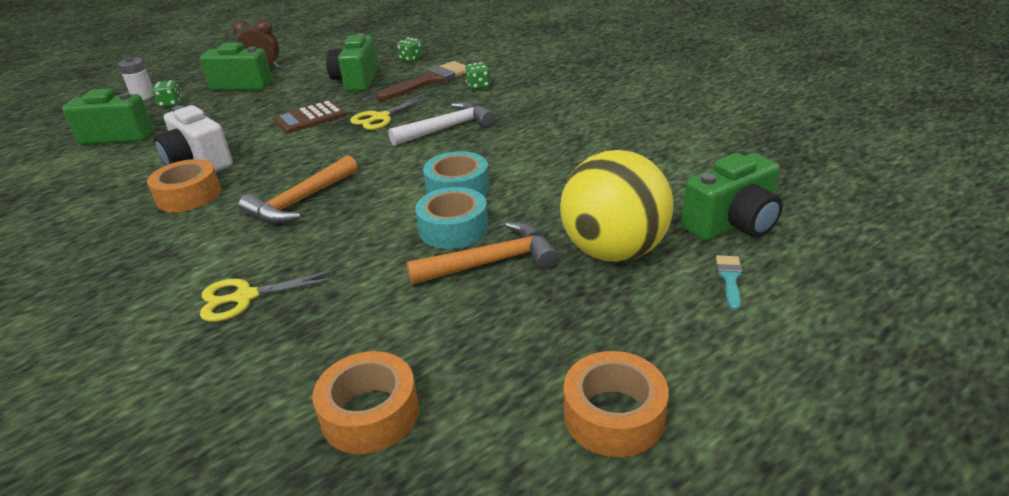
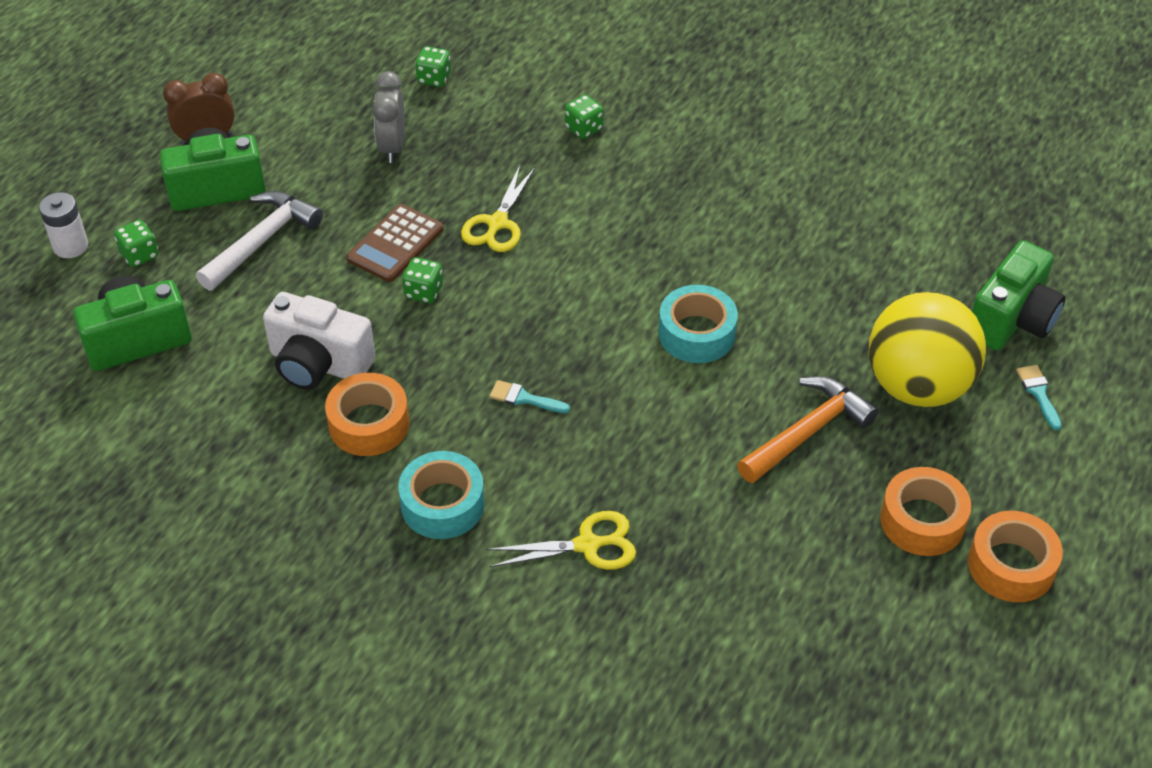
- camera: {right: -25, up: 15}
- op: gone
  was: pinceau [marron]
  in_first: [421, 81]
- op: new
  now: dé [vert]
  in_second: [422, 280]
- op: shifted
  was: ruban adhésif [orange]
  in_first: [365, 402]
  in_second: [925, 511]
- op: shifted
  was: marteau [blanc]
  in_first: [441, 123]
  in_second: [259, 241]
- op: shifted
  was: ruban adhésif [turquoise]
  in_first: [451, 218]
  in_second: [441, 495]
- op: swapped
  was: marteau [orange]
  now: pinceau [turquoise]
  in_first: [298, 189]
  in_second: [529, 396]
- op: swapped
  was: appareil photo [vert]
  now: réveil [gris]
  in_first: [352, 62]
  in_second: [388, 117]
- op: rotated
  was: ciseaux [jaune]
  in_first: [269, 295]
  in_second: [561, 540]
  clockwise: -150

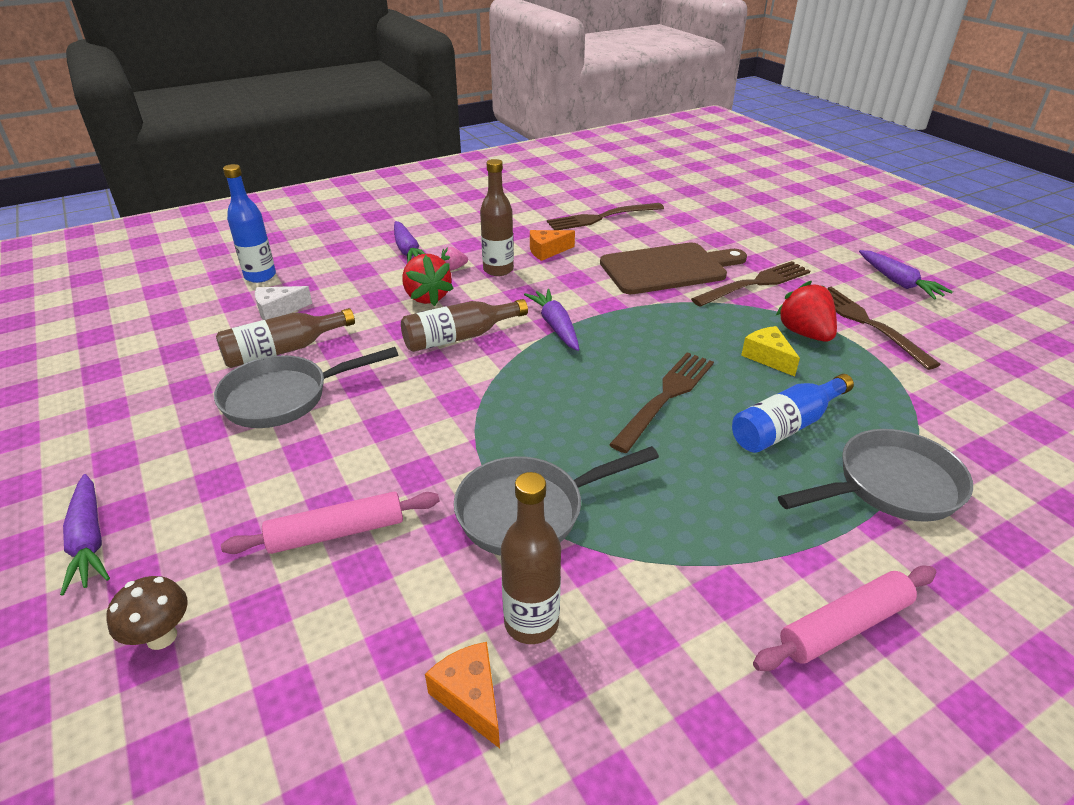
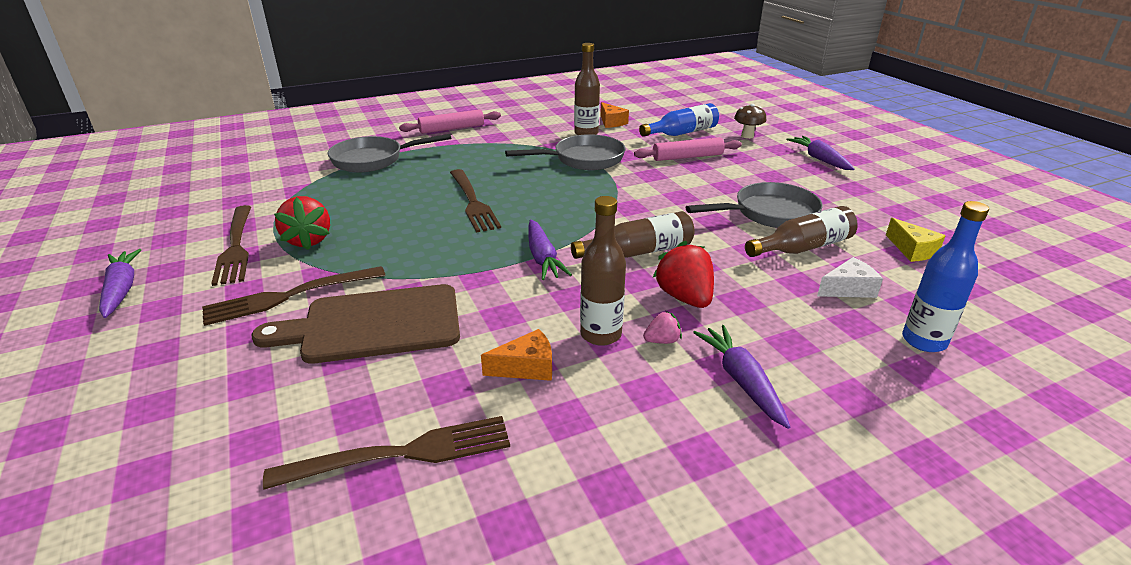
- camera: {right: -175, up: -5}
- op: shifted
  was: bouteille [bleu]
  in_first: [793, 413]
  in_second: [679, 120]
- op: shifted
  was: fromage [jaune]
  in_first: [770, 351]
  in_second: [916, 240]
- op: rotated
  was: fourchette [marron]
  in_first: [661, 402]
  in_second: [475, 201]
  clockwise: -60

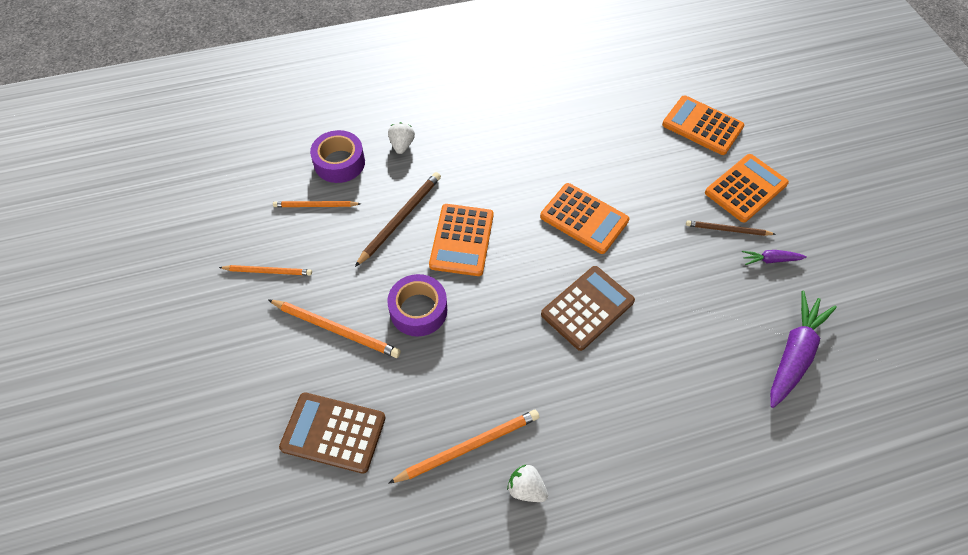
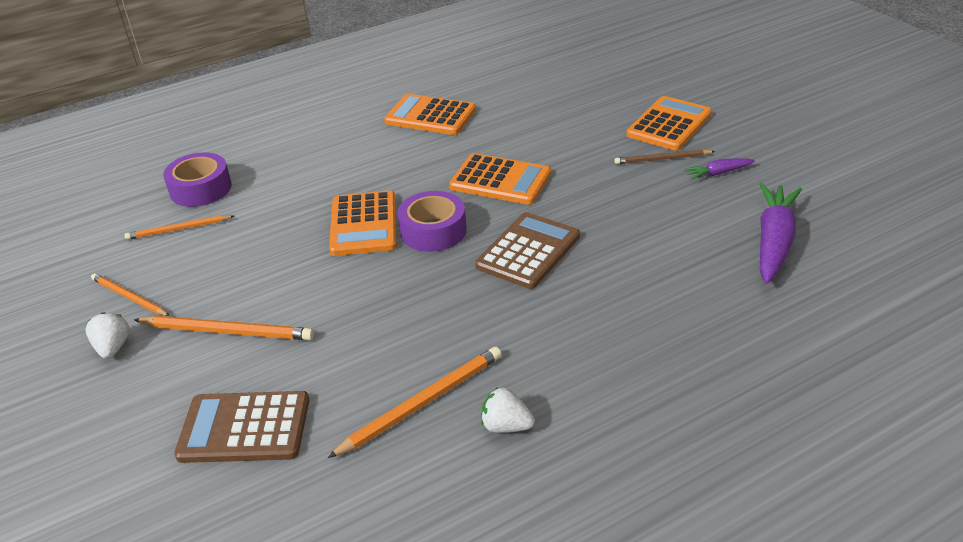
- camera: {right: -10, up: -20}
- op: gone
  was: crayon [marron]
  in_first: [398, 219]
- op: shifted
  was: ruban adhésif [violet]
  in_first: [417, 305]
  in_second: [432, 221]
- op: shifted
  was: fraise [blanc]
  in_first: [401, 138]
  in_second: [107, 335]
- op: shifted
  was: calculatrice [orange]
  in_first: [703, 125]
  in_second: [430, 114]
- op: rotated
  was: crayon [orange]
  in_first: [265, 270]
  in_second: [130, 294]
  clockwise: -135

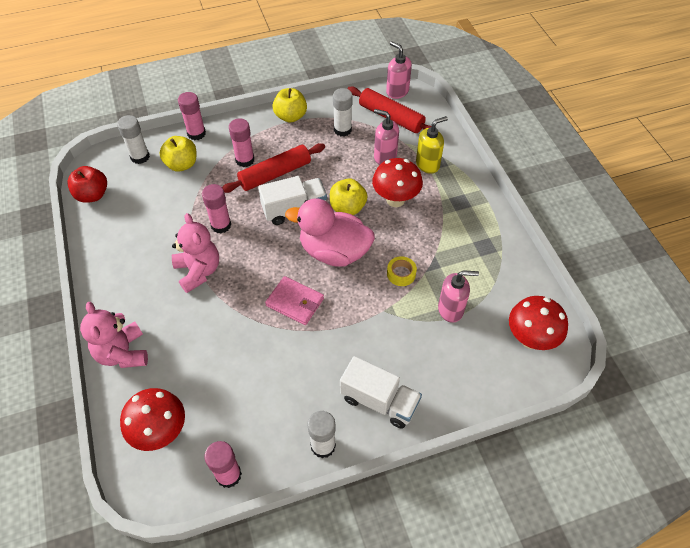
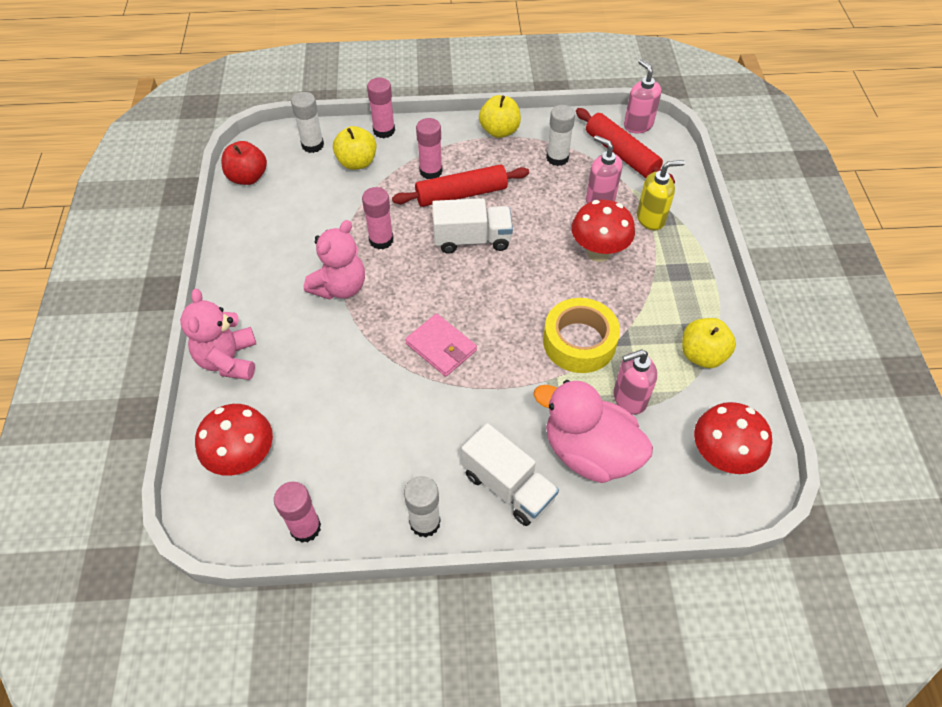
- camera: {right: 15, up: 0}
- op: shifted
  was: canard [rose]
  in_first: [330, 232]
  in_second: [593, 431]
- op: shifted
  was: pomme [jaune]
  in_first: [348, 196]
  in_second: [709, 343]
- op: rotated
  was: ours en peluche [rose]
  in_first: [195, 253]
  in_second: [334, 259]
  clockwise: 45
- op: rotated
  was: distributeur de savon [rose]
  in_first: [458, 296]
  in_second: [635, 382]
  clockwise: 150
- op: scaled
  was: ruban adhésif [jaune]
  in_first: [402, 271]
  in_second: [581, 335]
  ratio: 2.0

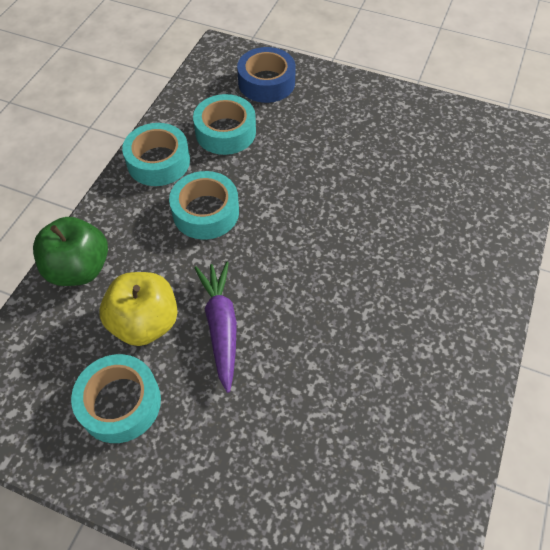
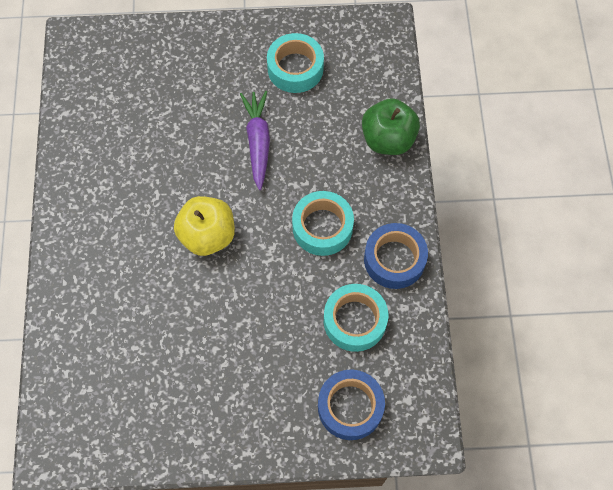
- camera: {right: 155, up: 10}
- op: shifted
  was: pomme [jaune]
  in_first: [138, 309]
  in_second: [204, 226]
- op: repainted
  was: ruban adhésif [turquoise]
  now: ruban adhésif [bleu]
  in_first: [156, 154]
  in_second: [396, 256]
- op: rotated
  was: carotte [violet]
  in_first: [215, 327]
  in_second: [255, 140]
  clockwise: -150

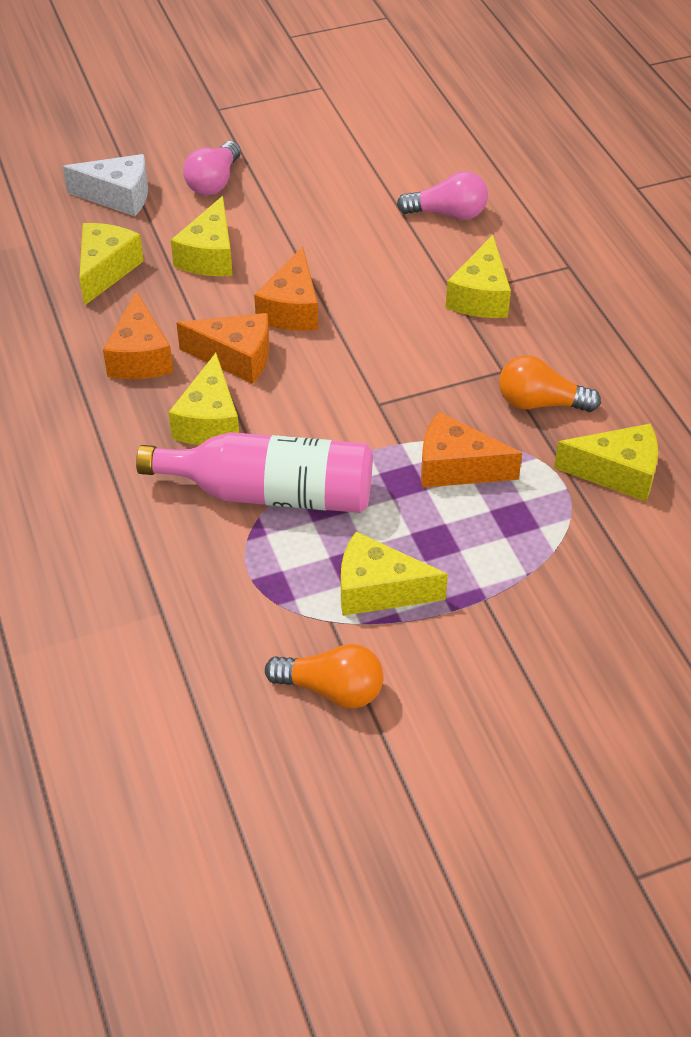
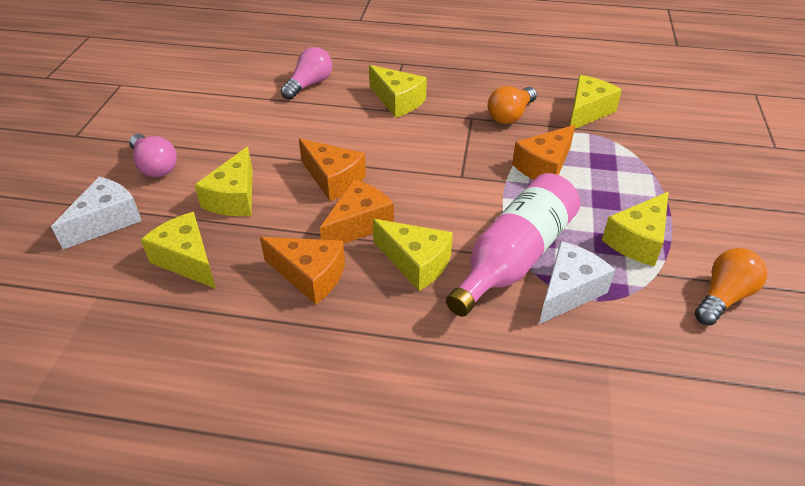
- camera: {right: -60, up: -5}
- op: new
  now: fromage [blanc]
  in_second: [577, 282]
- op: rotated
  was: fromage [jaune]
  in_first: [202, 236]
  in_second: [224, 181]
  clockwise: 60

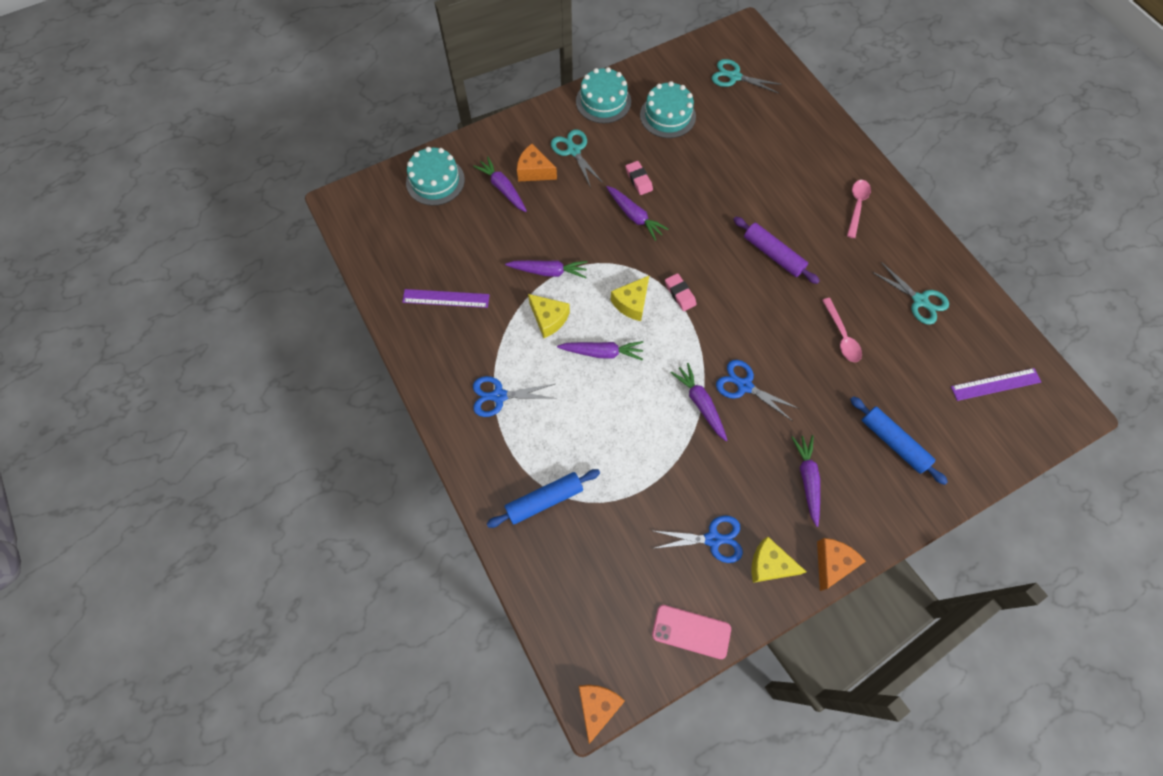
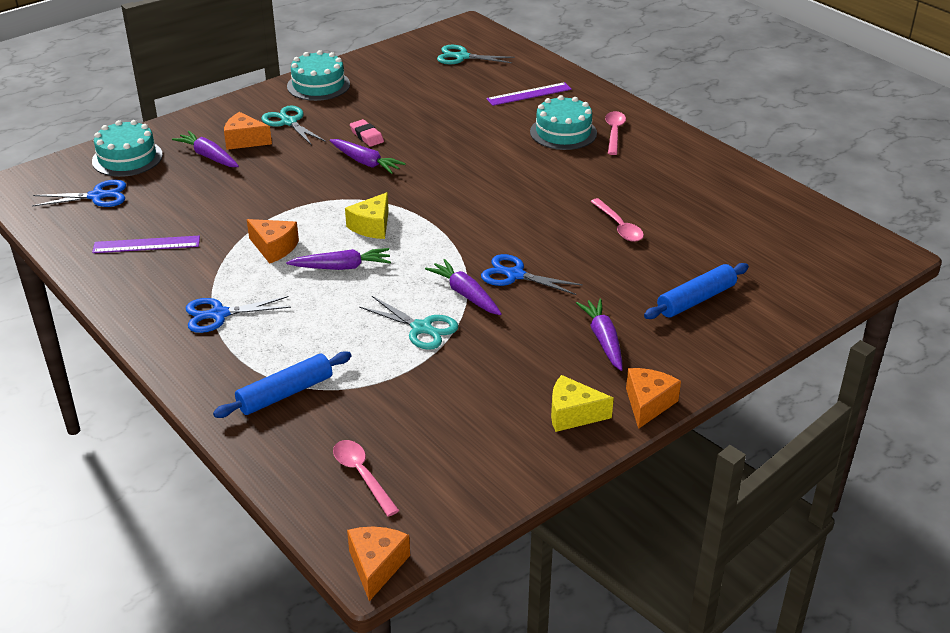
- camera: {right: -10, up: -30}
- op: gone
  was: carotte [violet]
  in_first: [546, 269]
- op: gone
  was: téléphone [rose]
  in_first: [691, 632]
- op: gone
  was: gomme [rose]
  in_first: [681, 292]
- op: gone
  was: rouleau à pâtisserie [violet]
  in_first: [776, 250]
- op: new
  now: cuillère [rose]
  in_second: [366, 478]
- op: shifted
  was: gâteau [turquoise]
  in_first: [668, 109]
  in_second: [563, 122]
- op: shifted
  was: ciseaux [bleu]
  in_first: [697, 539]
  in_second: [79, 193]
- op: shifted
  was: ciseaux [turquoise]
  in_first: [910, 293]
  in_second: [408, 323]
- op: shifted
  was: règle [violet]
  in_first: [996, 384]
  in_second: [529, 94]
- op: repainted
  was: fromage [jaune]
  now: fromage [orange]
  in_first: [549, 316]
  in_second: [273, 241]
- op: rotated
  was: rouleau à pâtisserie [bleu]
  in_first: [899, 440]
  in_second: [696, 291]
  clockwise: -75

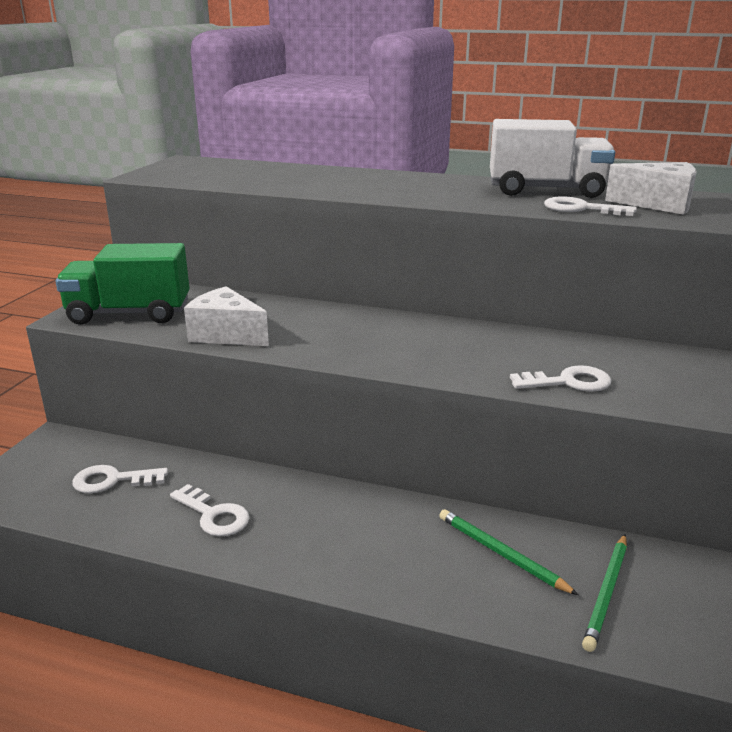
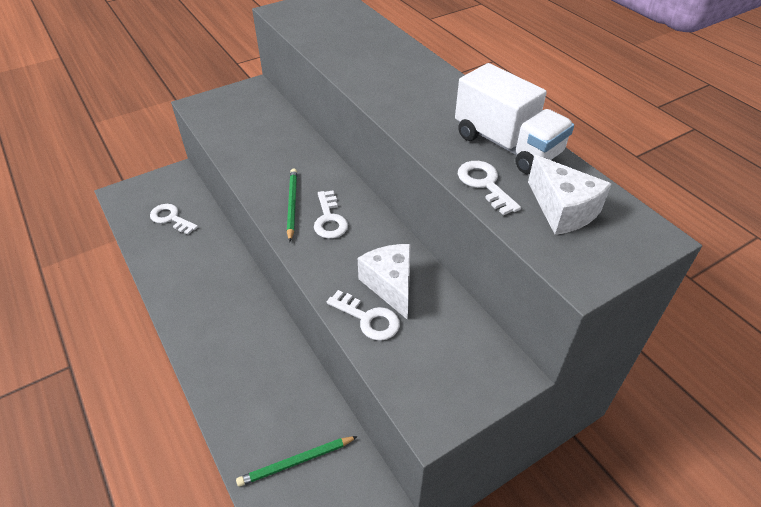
- camera: {right: 40, up: 20}
- op: gone
  was: camion [vert]
  in_first: [122, 284]
- op: shifted
  was: clé [blanc]
  in_first: [210, 510]
  in_second: [331, 214]
- op: shifted
  was: fromage [blanc]
  in_first: [226, 316]
  in_second: [384, 282]
- op: shifted
  was: crayon [vert]
  in_first: [508, 552]
  in_second: [292, 205]

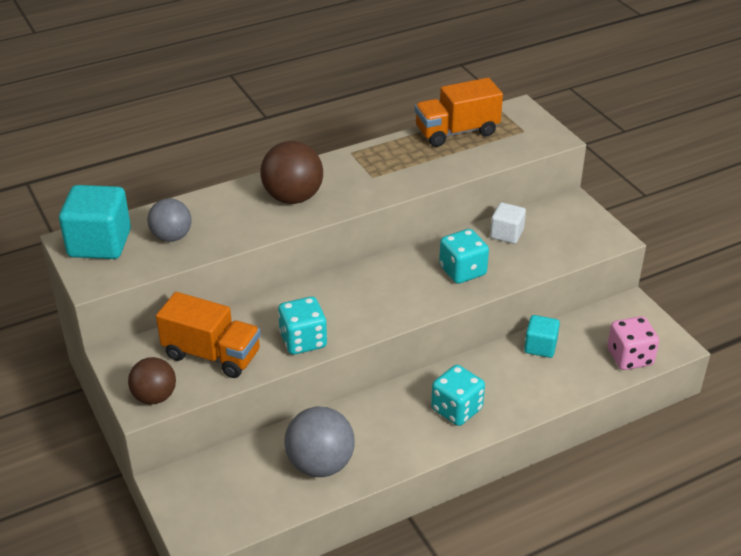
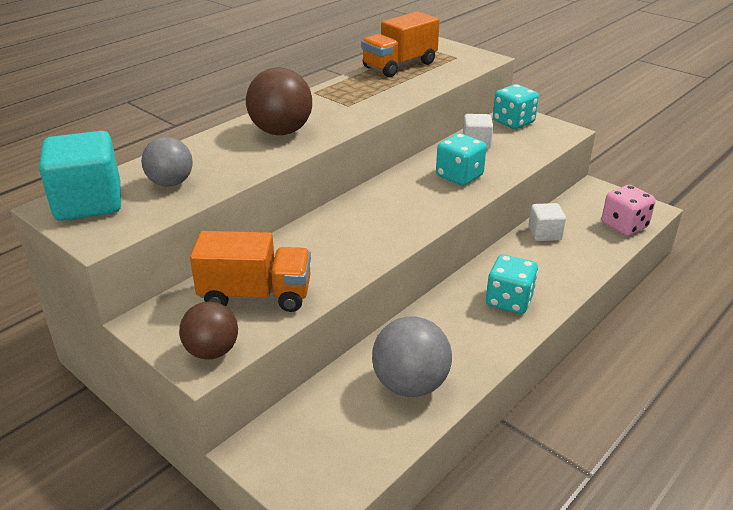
- camera: {right: -20, up: -5}
- op: shifted
  was: dé [turquoise]
  in_first: [302, 326]
  in_second: [516, 106]
- op: repainted
  was: cube [turquoise]
  now: cube [blanc]
  in_first: [542, 336]
  in_second: [547, 222]

